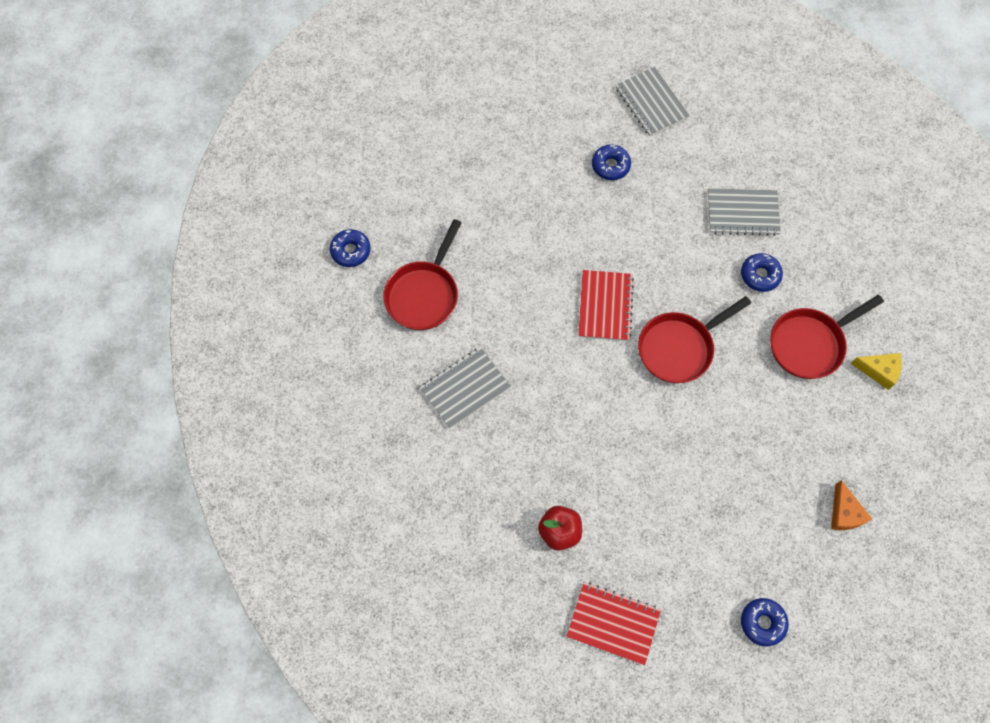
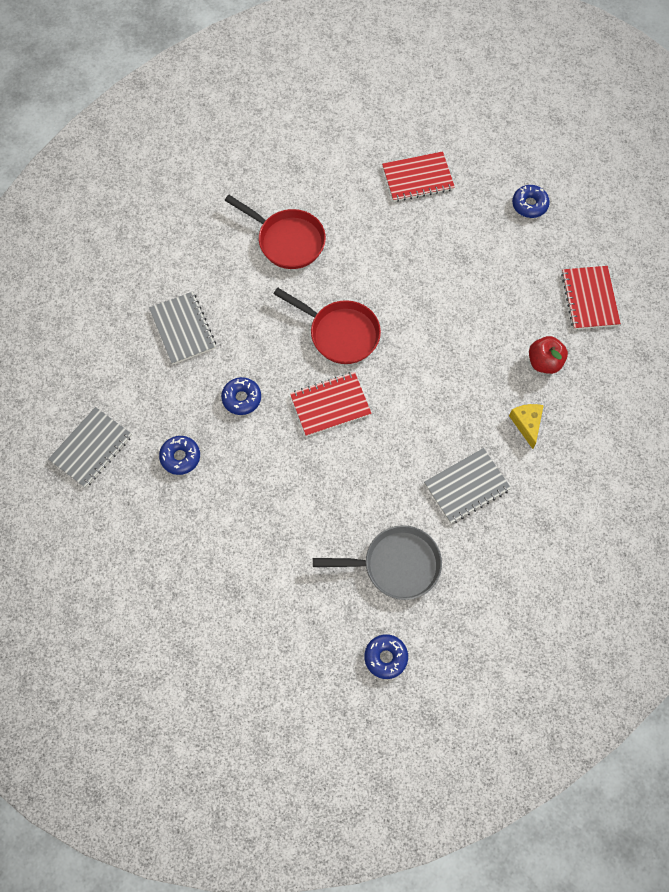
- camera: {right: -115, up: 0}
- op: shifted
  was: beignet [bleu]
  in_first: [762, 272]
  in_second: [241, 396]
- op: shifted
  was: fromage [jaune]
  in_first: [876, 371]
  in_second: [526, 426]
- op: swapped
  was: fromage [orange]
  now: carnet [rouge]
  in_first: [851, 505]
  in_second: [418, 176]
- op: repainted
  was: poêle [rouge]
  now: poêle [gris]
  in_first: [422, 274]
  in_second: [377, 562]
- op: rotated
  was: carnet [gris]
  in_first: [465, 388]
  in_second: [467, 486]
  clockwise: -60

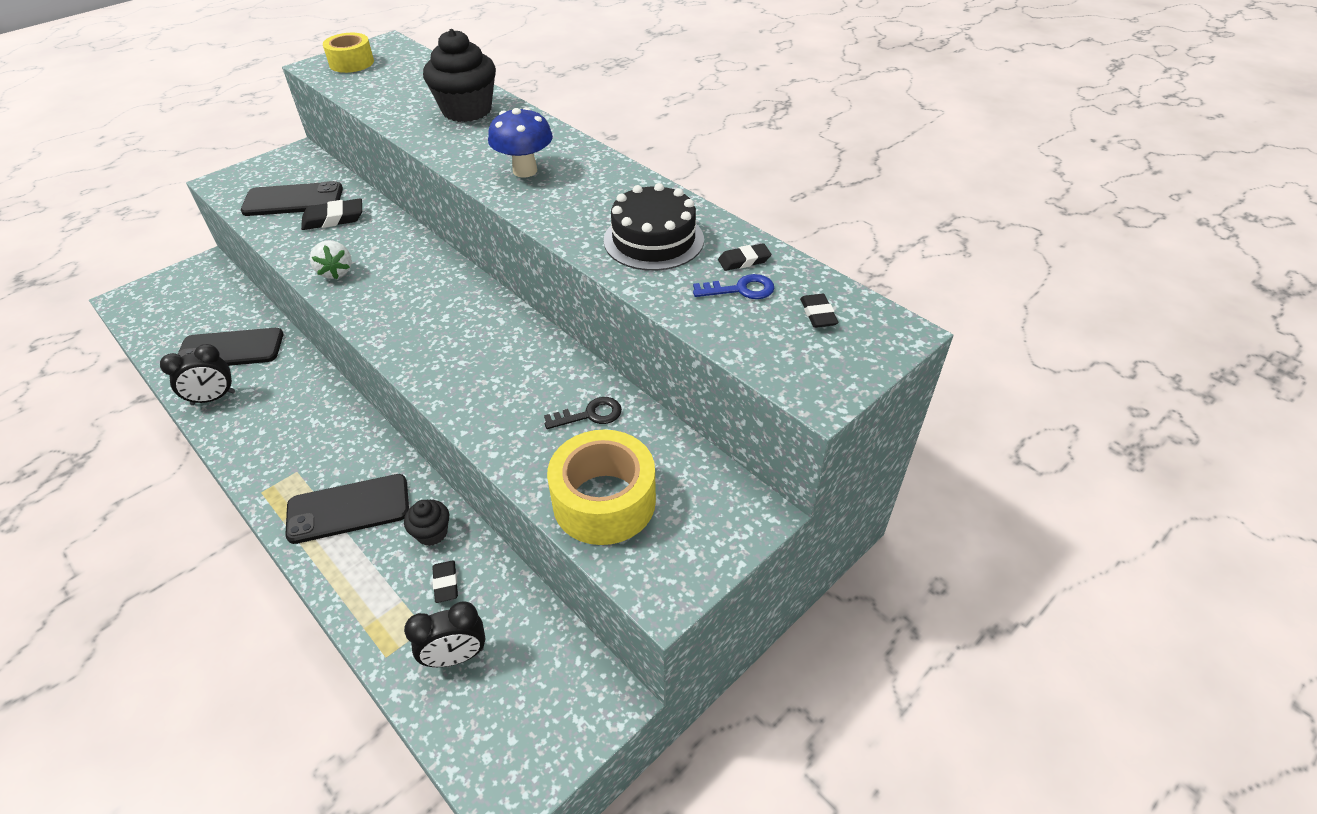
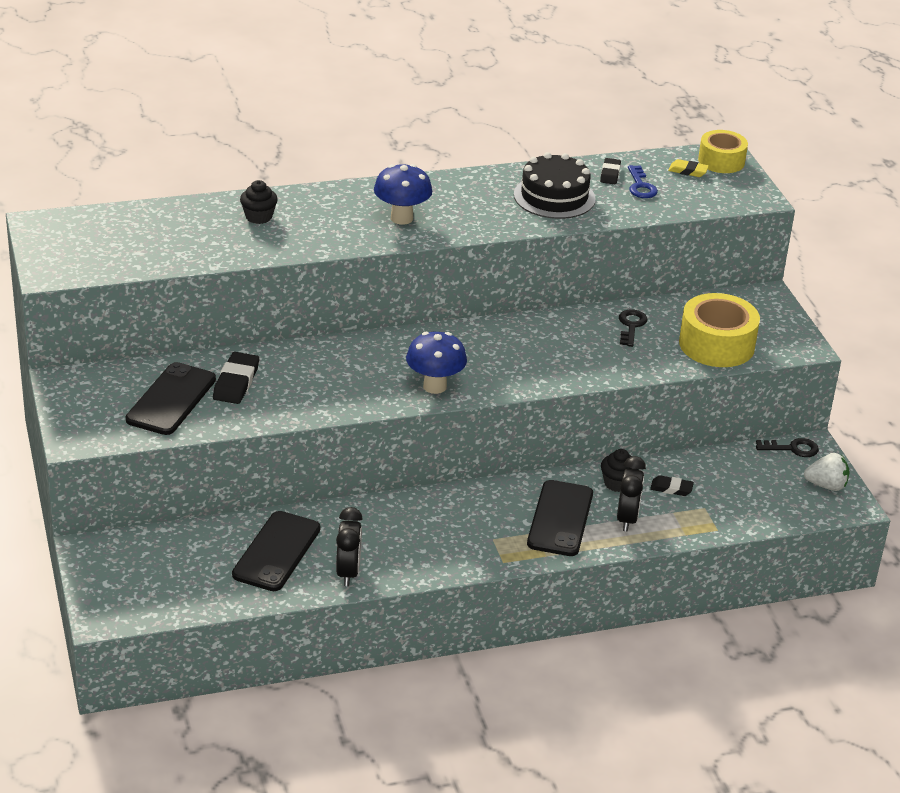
- camera: {right: -65, up: -10}
- op: new
  now: champignon [bleu]
  in_second: [436, 363]
- op: new
  now: clé [noir]
  in_second: [787, 447]
- op: shifted
  was: fraise [blanc]
  in_first: [331, 259]
  in_second: [827, 472]
- op: shifted
  was: ruban adhésif [jaune]
  in_first: [348, 53]
  in_second: [723, 151]
- op: shifted
  was: réveil [noir]
  in_first: [444, 634]
  in_second: [631, 494]
- op: repainted
  was: gomme [noir]
  now: gomme [jaune]
  in_first: [819, 311]
  in_second: [688, 168]
- op: rotated
  was: clé [bleu]
  in_first: [734, 286]
  in_second: [643, 181]
  clockwise: 150
- op: scaled
  was: muffin [noir]
  in_first: [459, 75]
  in_second: [259, 202]
  ratio: 0.51

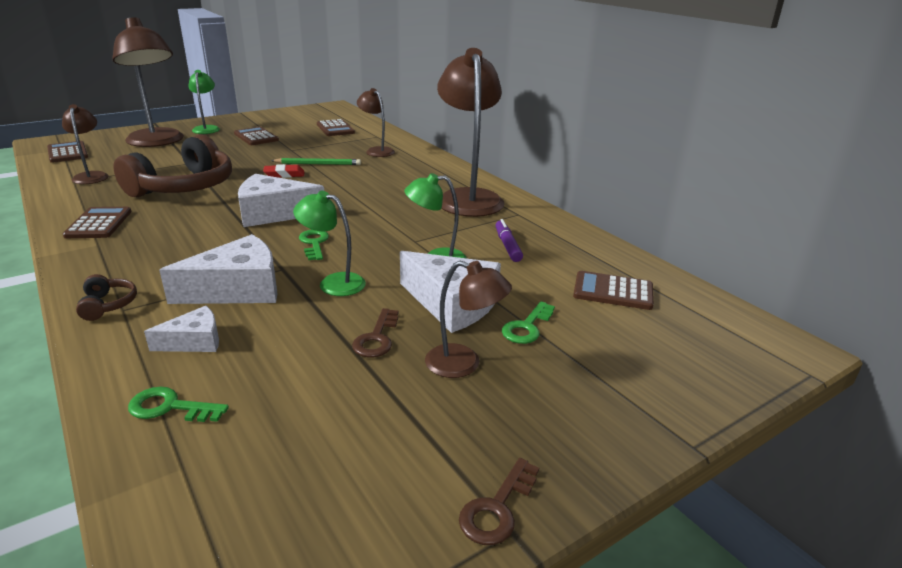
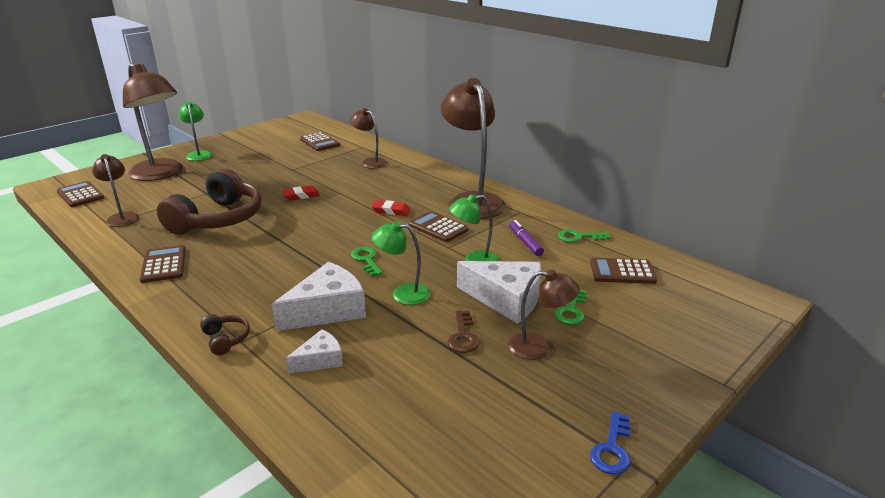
- camera: {right: -10, up: 0}
- op: gone
  was: fromage [blanc]
  in_first: [281, 200]
- op: gone
  was: crayon [vert]
  in_first: [316, 161]
- op: new
  now: gomme [rouge]
  in_second: [391, 208]
- op: shifted
  was: clé [vert]
  in_first: [178, 404]
  in_second: [584, 236]
- op: shifted
  was: calculatrice [marron]
  in_first: [256, 136]
  in_second: [439, 226]
- op: repainted
  was: clé [marron]
  now: clé [bleu]
  in_first: [499, 501]
  in_second: [610, 443]

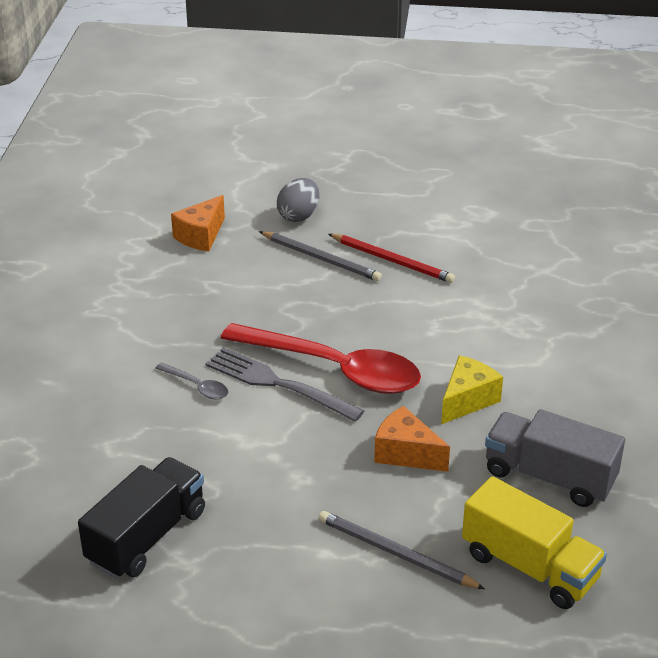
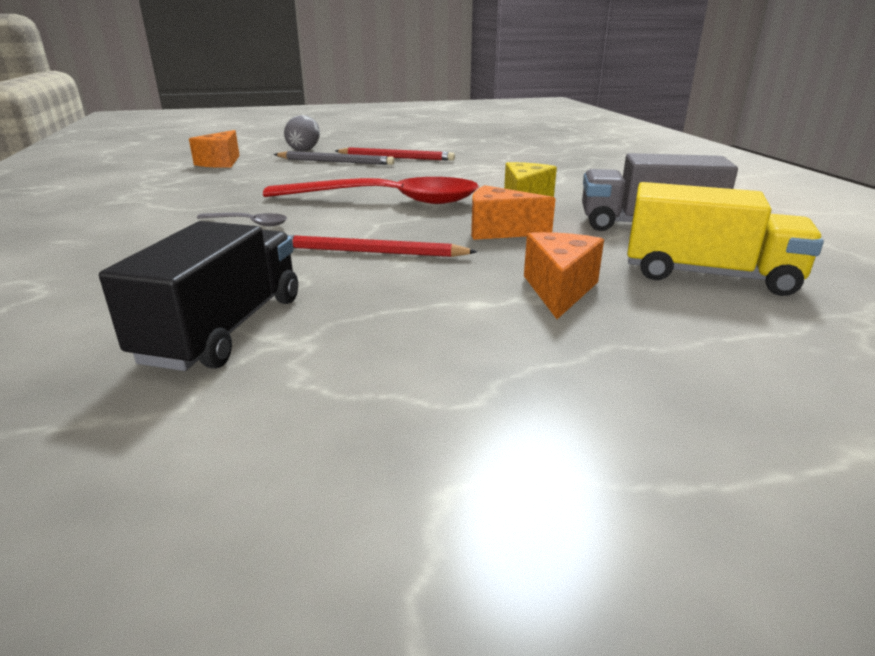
- camera: {right: -20, up: -10}
- op: gone
  was: fourchette [gris]
  in_first: [285, 384]
- op: new
  now: crayon [rouge]
  in_second: [382, 246]
- op: swapped
  was: crayon [gris]
  now: fromage [orange]
  in_first: [402, 550]
  in_second: [564, 275]

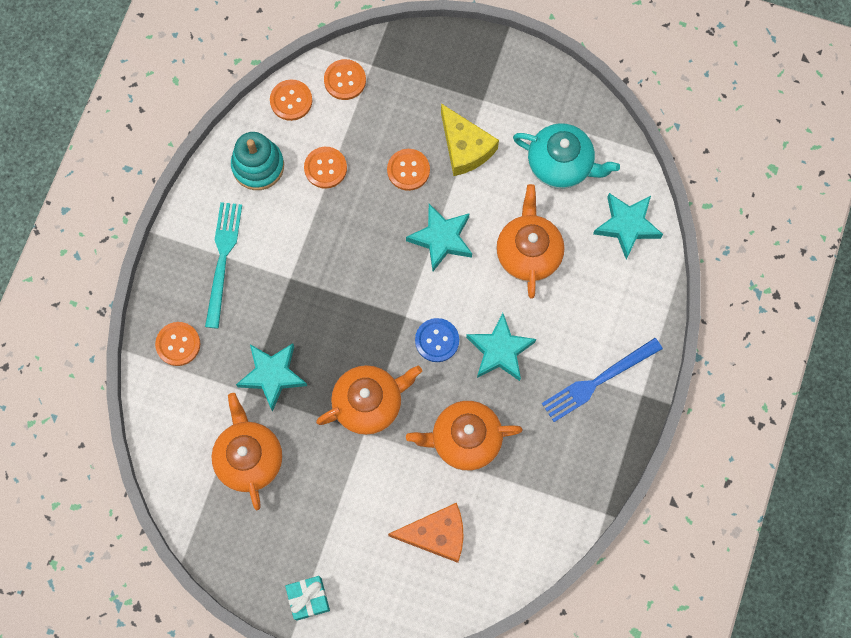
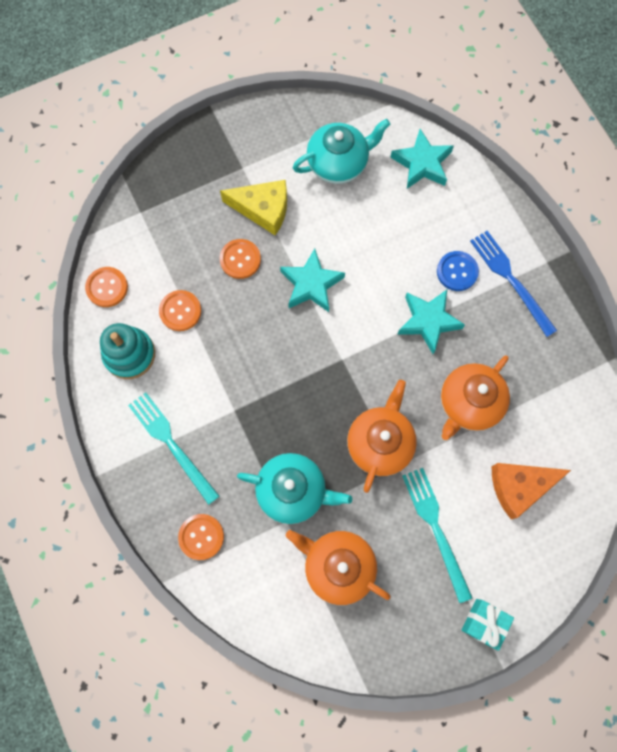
- camera: {right: -45, up: 0}
- op: gone
  was: bouton [orange]
  in_first: [345, 79]
- op: gone
  was: théière [orange]
  in_first: [530, 241]
- op: new
  now: fourchette [turquoise]
  in_second: [437, 535]
- op: shifted
  was: bouton [bleu]
  in_first: [437, 340]
  in_second: [458, 271]
- op: swapped
  was: étoile [turquoise]
  now: théière [turquoise]
  in_first: [271, 377]
  in_second: [294, 488]
- op: rotated
  was: fromage [orange]
  in_first: [425, 533]
  in_second: [531, 491]
  clockwise: -150
- op: rotated
  was: fourchette [bleu]
  in_first: [602, 380]
  in_second: [513, 284]
  clockwise: 135

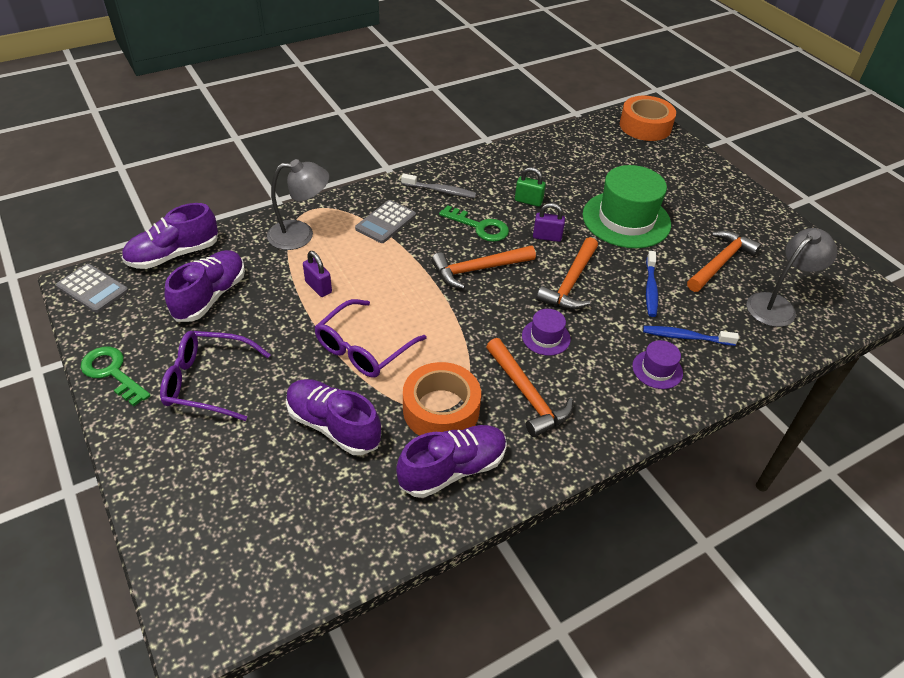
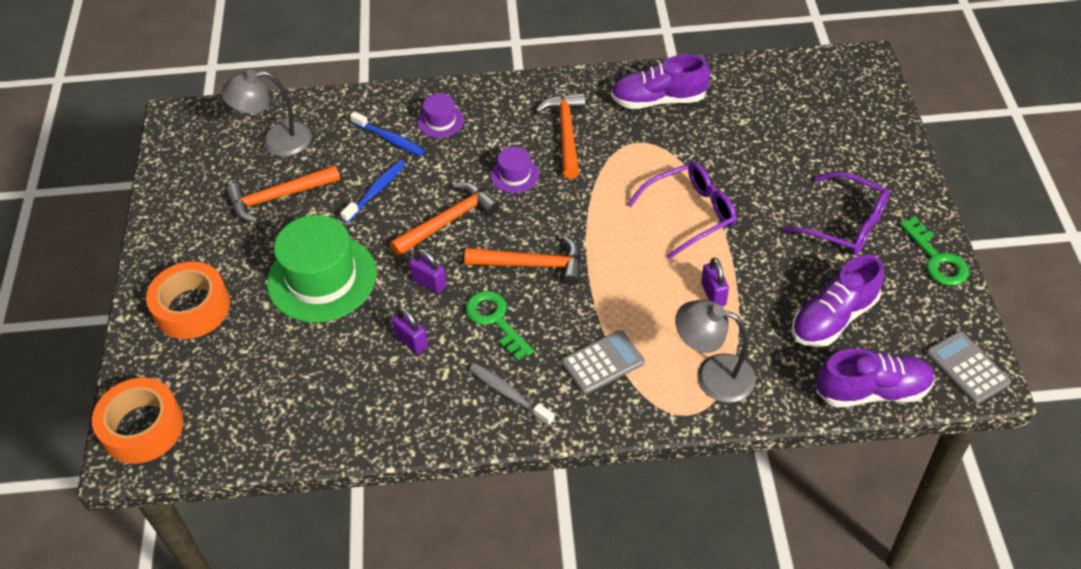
- camera: {right: -150, up: 5}
- op: gone
  was: chaussure [violet]
  in_first: [333, 417]
- op: shifted
  was: ruban adhésif [orange]
  in_first: [442, 399]
  in_second: [188, 300]
- op: repainted
  was: cadenas [vert]
  now: cadenas [violet]
  in_first: [530, 187]
  in_second: [409, 330]

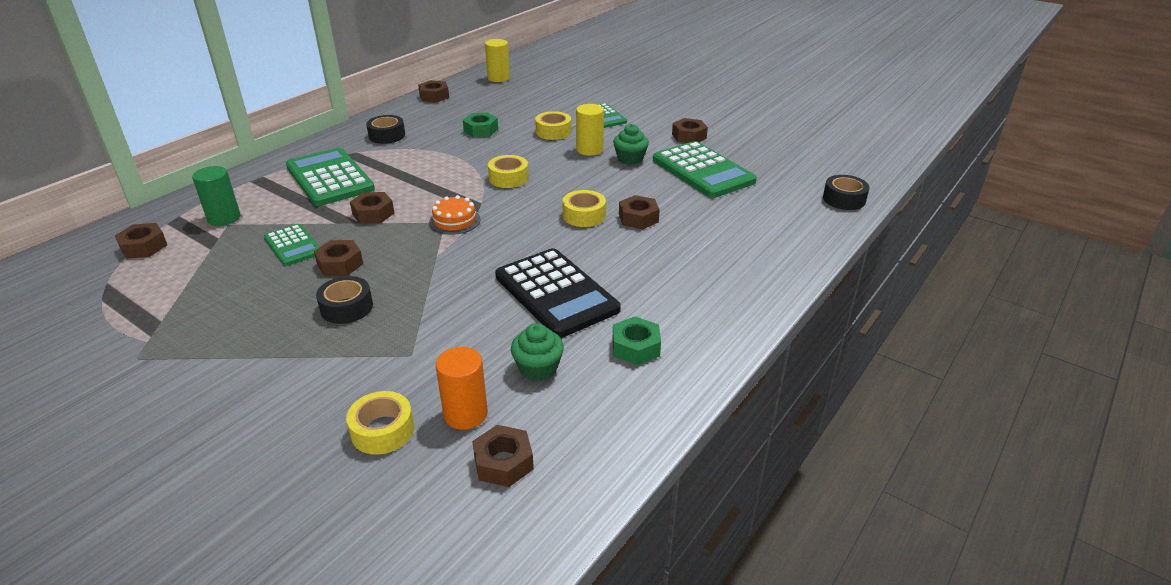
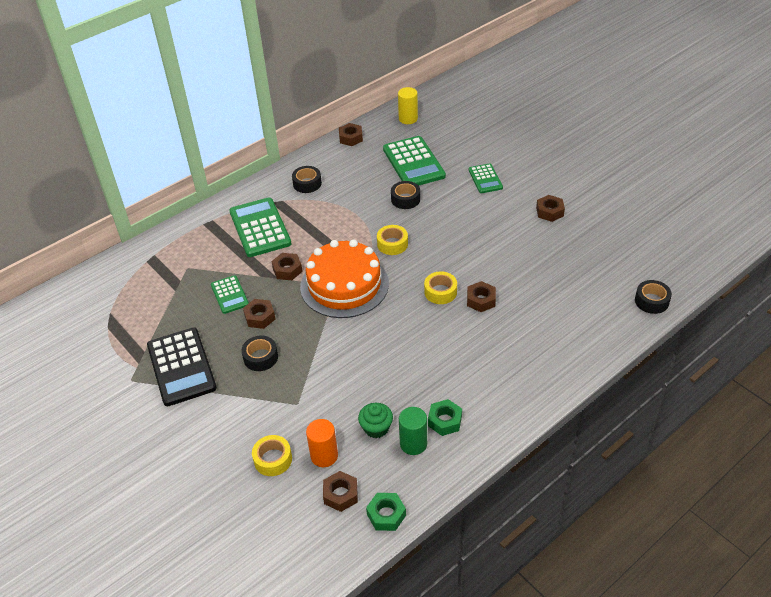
- camera: {right: 15, up: 10}
- op: gone
  was: écrou [marron]
  in_first: [141, 241]
- op: gone
  was: ruban adhésif [jaune]
  in_first: [553, 125]
- op: gone
  was: cylindre [jaune]
  in_first: [590, 130]
- op: gone
  was: muffin [vert]
  in_first: [631, 144]
- op: new
  now: ruban adhésif [noir]
  in_second: [405, 195]
- op: shifted
  was: cylindre [vert]
  in_first: [216, 196]
  in_second: [413, 431]
- op: shifted
  was: écrou [vert]
  in_first: [480, 124]
  in_second: [386, 512]
- op: shifted
  was: calculatrice [noir]
  in_first: [558, 293]
  in_second: [182, 366]
- op: shifted
  was: calculatrice [vert]
  in_first: [705, 169]
  in_second: [414, 161]
- op: scaled
  was: gâteau [orange]
  in_first: [455, 215]
  in_second: [344, 279]
  ratio: 2.34

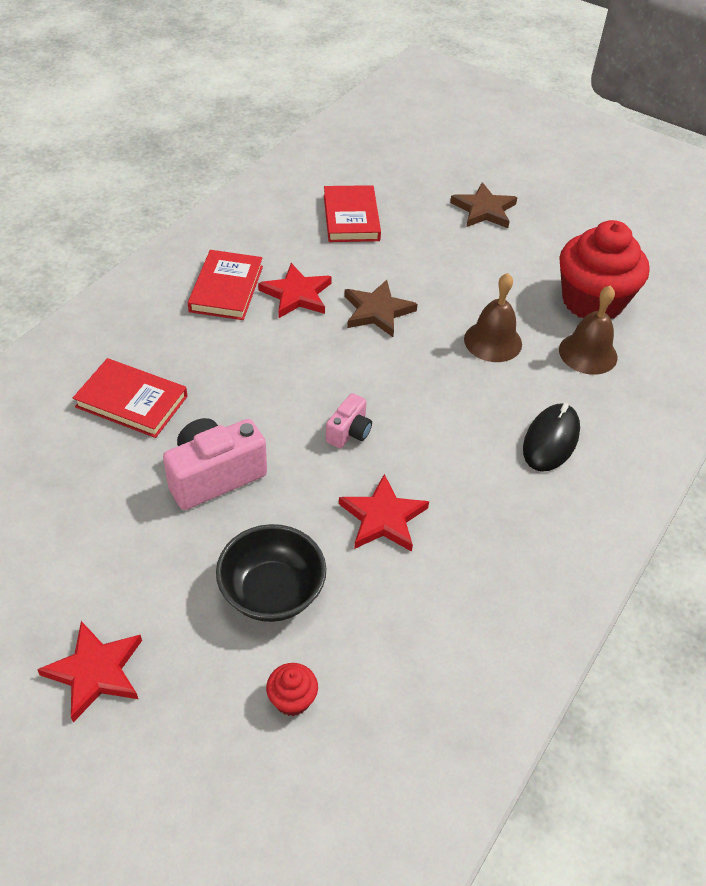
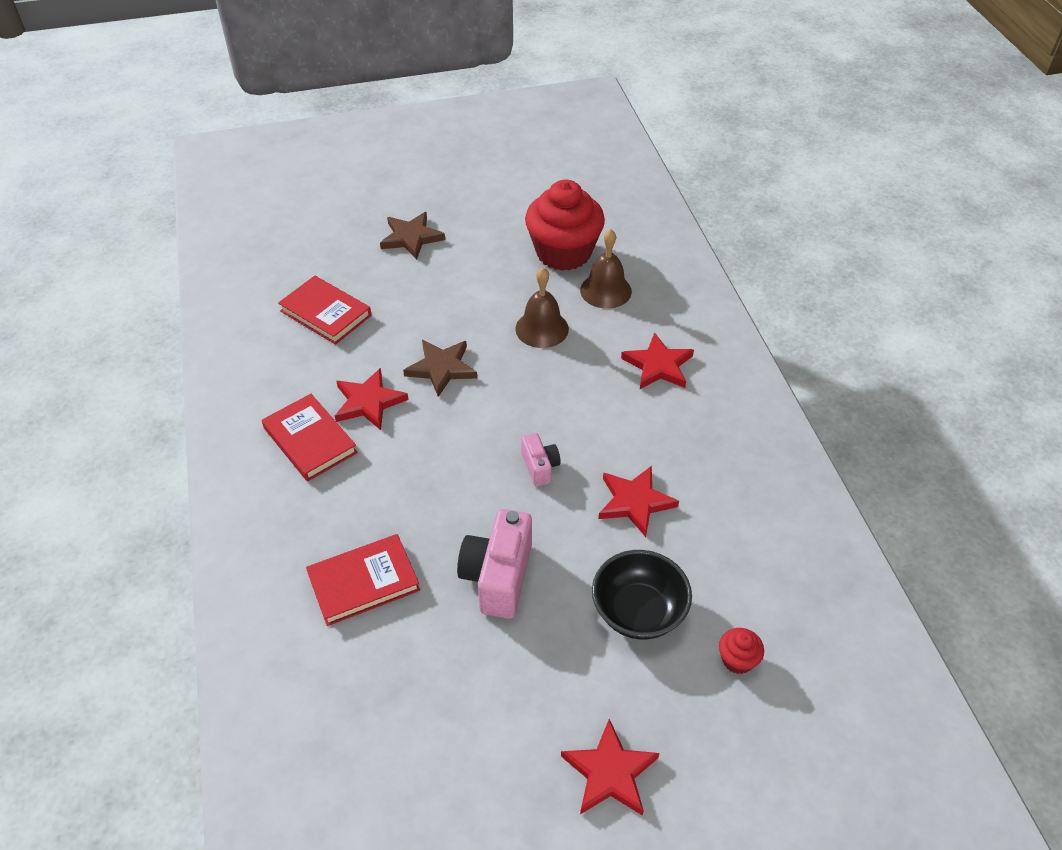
- camera: {right: -45, up: 0}
- op: swapped
  was: souris [noir]
  now: étoile [rouge]
  in_first: [551, 437]
  in_second: [657, 361]

